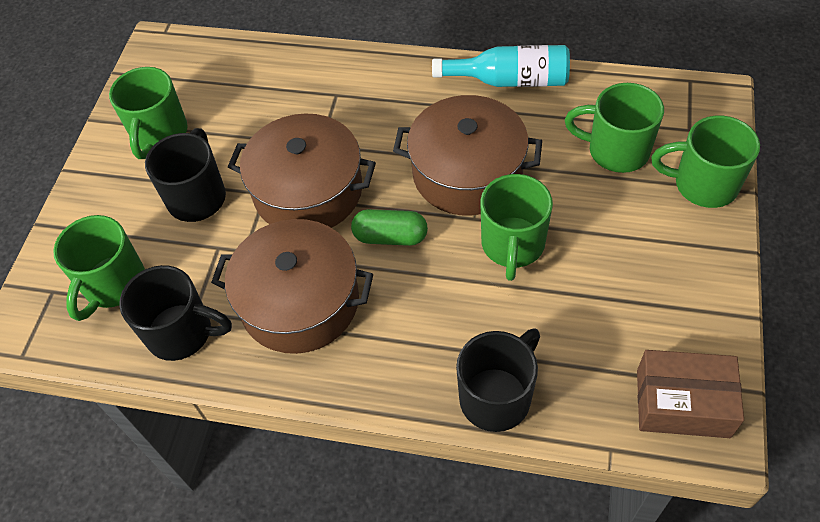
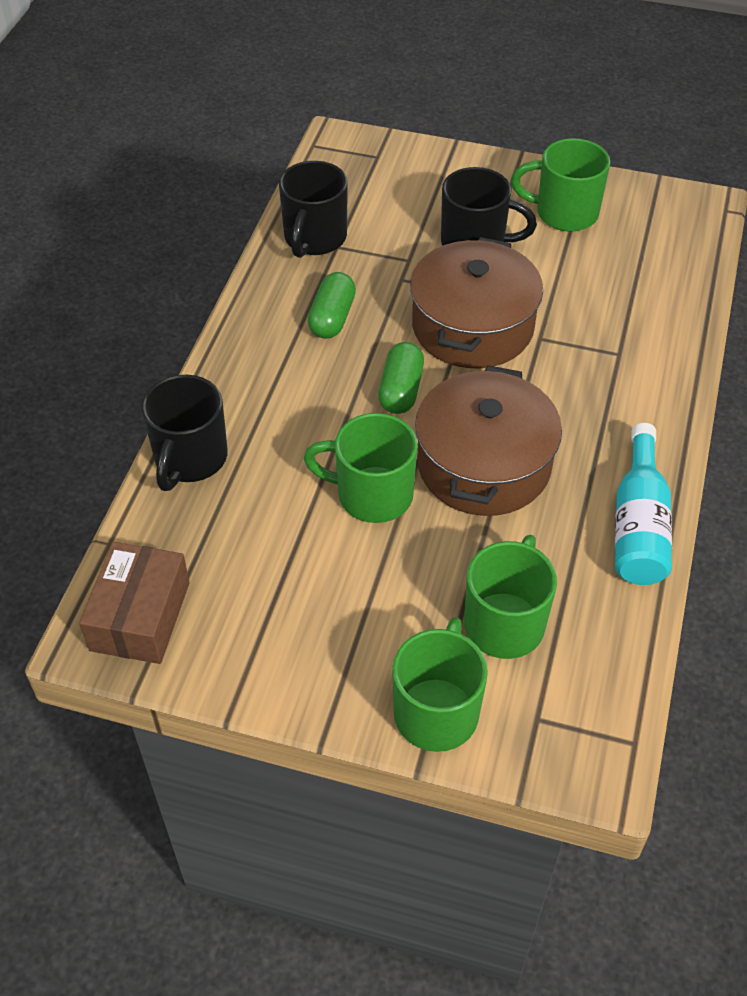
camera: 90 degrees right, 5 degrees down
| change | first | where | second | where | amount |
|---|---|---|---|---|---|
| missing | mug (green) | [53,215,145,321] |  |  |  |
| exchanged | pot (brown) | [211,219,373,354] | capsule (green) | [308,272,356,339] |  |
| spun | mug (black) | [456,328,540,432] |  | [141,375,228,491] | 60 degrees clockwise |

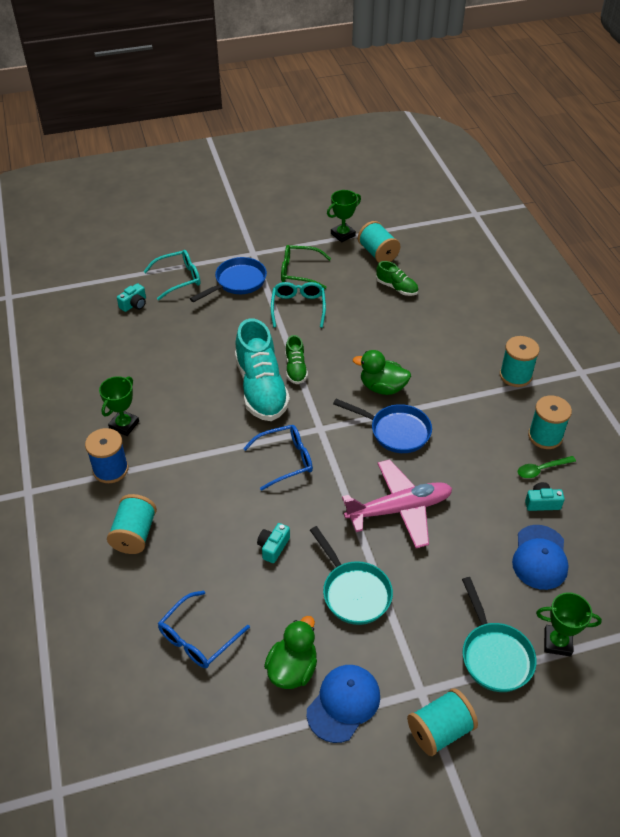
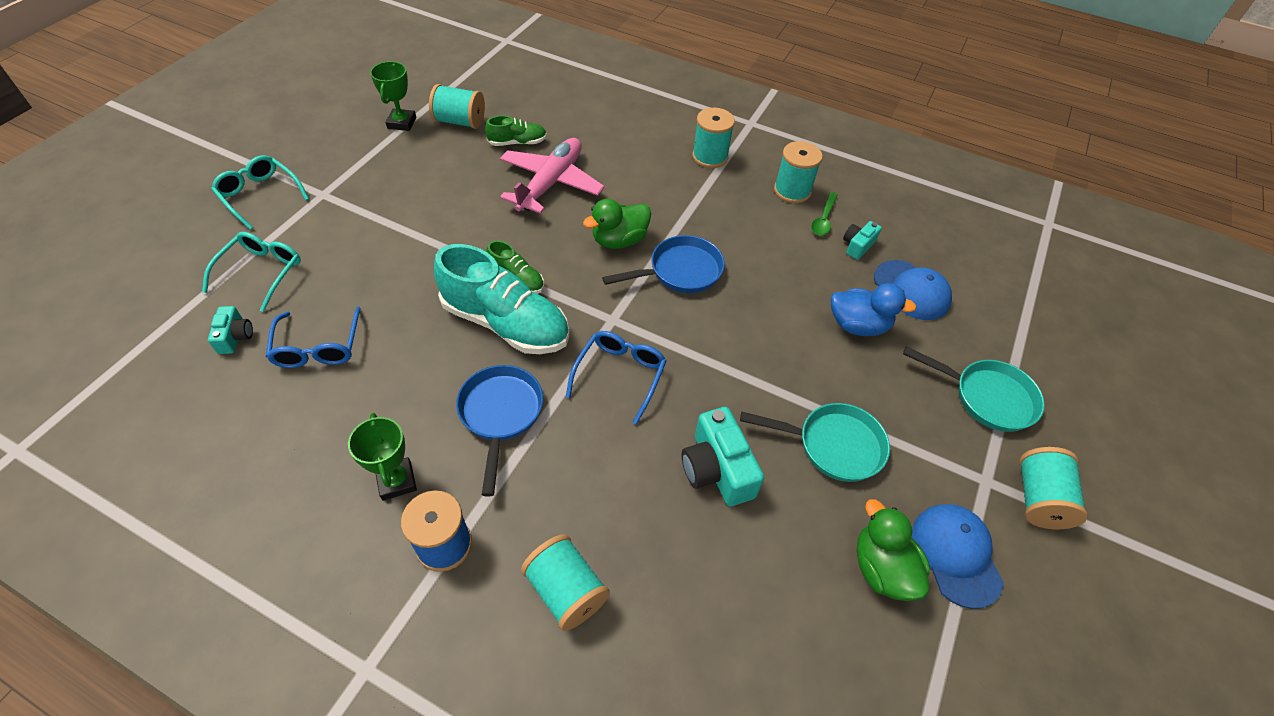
camera: 50 degrees left, 5 degrees up
| change | first | where | second | where | amount |
|---|---|---|---|---|---|
| relocated | glasses (blue) | [158,591,250,668] |  | [266,306,361,368] |  |
| relocated | pan (blue) | [190,257,267,302] |  | [456,365,543,497] |  |
| size | camera (turquoise) | [257,523,290,563] |  | [682,407,764,506] | x1.78 |
| relocated | glasses (turquoise) | [271,282,326,328] |  | [211,155,309,230] |  |
| missing | glasses (green) | [281,245,331,289] |  |  |  |
| relocated | plane (pink) | [342,460,453,548] |  | [500,138,605,214] |  |
| missing | trophy (green) | [536,592,602,657] |  |  |  |
| appeared |  |  | duck (blue) | [831,283,917,336] |  |

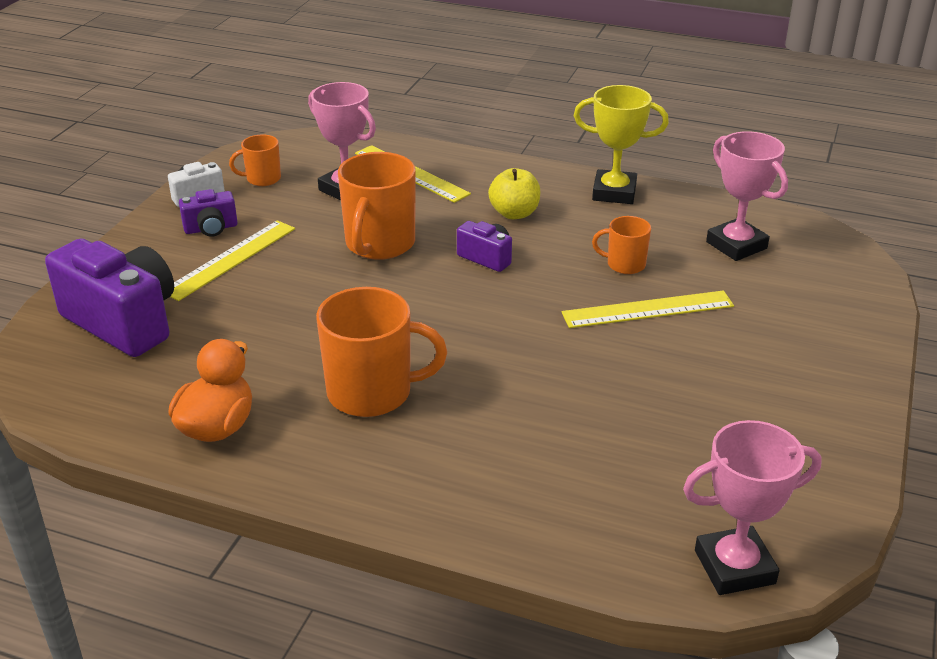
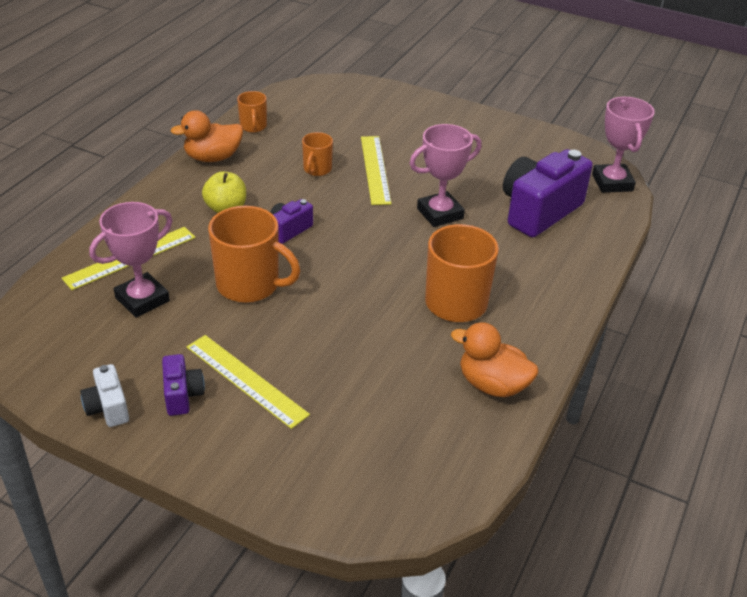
camera: 85 degrees left, 5 degrees up
| change | first | where | second | where | amount |
|---|---|---|---|---|---|
| relocated | camera (purple) | [45,239,174,357] |  | [503,149,593,238] |  |
| relocated | mug (orange) | [229,134,281,186] |  | [237,91,267,132] |  |
| exchanged | trophy (yellow) | [573,85,669,204] | duck (orange) | [170,110,243,162] |  |
| relocated | trophy (pink) | [706,131,788,261] |  | [409,124,482,227] |  |

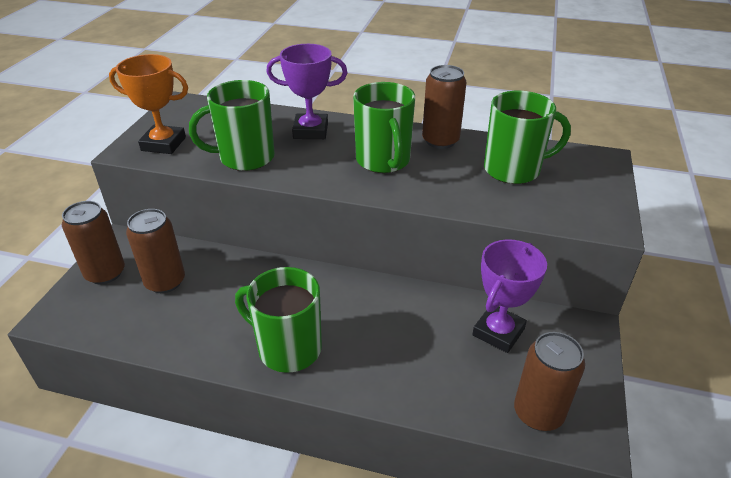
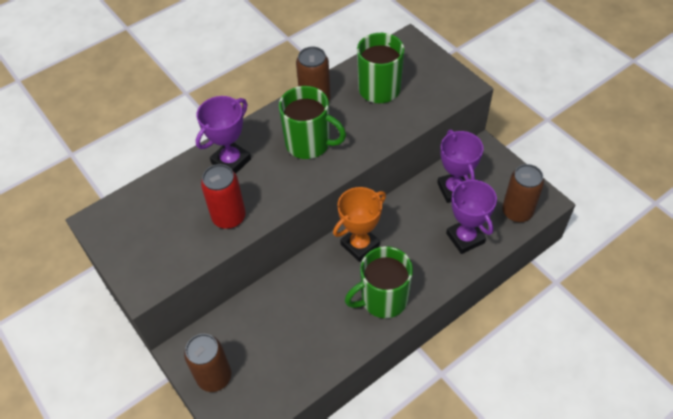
camera: 50 degrees left, 15 degrees up
| change | first | where | second | where | amount |
|---|---|---|---|---|---|
| relocated | trophy (orange) | [109,54,188,154] |  | [333,187,386,262] |  |
| missing | can (brown) | [126,209,185,293] |  |  |  |
| exchanged | mug (green) | [189,80,275,171] | can (red) | [201,164,246,229] |  |
| appeared |  |  | trophy (purple) | [446,179,497,254] |  |

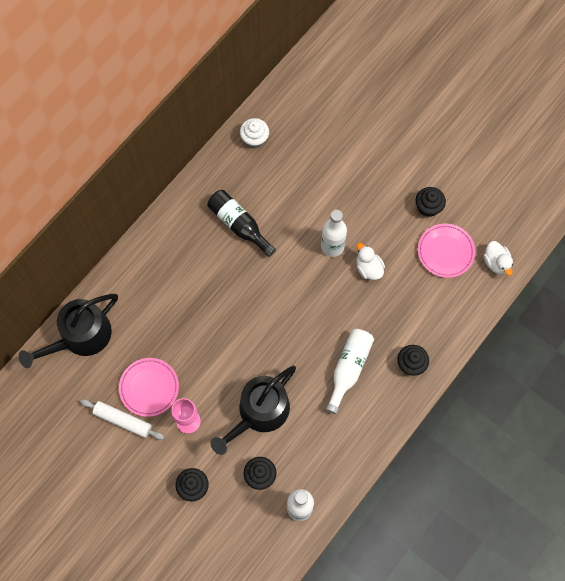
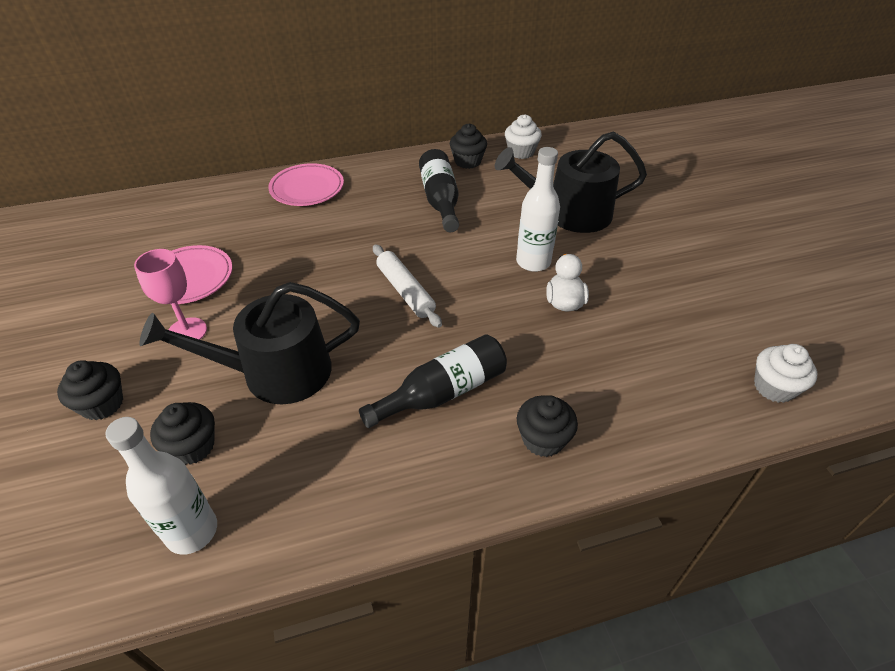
camera: 35 degrees right, 25 degrees down
| change | first | where | second | where | amount |
|---|---|---|---|---|---|
| relocated | watering can (black) | [19,294,118,368] |  | [495,132,647,233] |  |
| relocated | rolling pin (white) | [80,399,164,440] |  | [373,244,442,328] |  |
| colour | bottle (white) | [326,329,374,414] | bottle (black) | [359,334,507,428] |  |
| relocated | cupcake (black) | [416,187,446,217] |  | [450,124,487,169] |  |
| relocated | plate (pink) | [418,224,475,278] |  | [268,163,344,206] |  |
| exchanged | duck (white) | [483,241,513,276] | cupcake (white) | [754,344,817,403] |  |

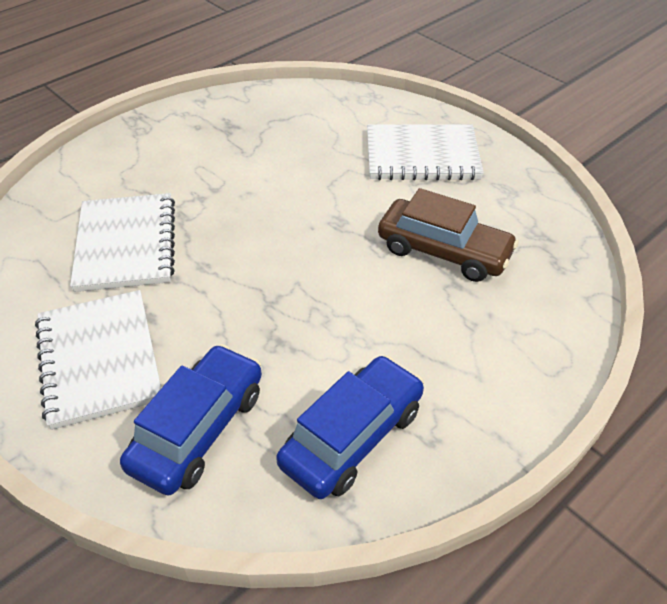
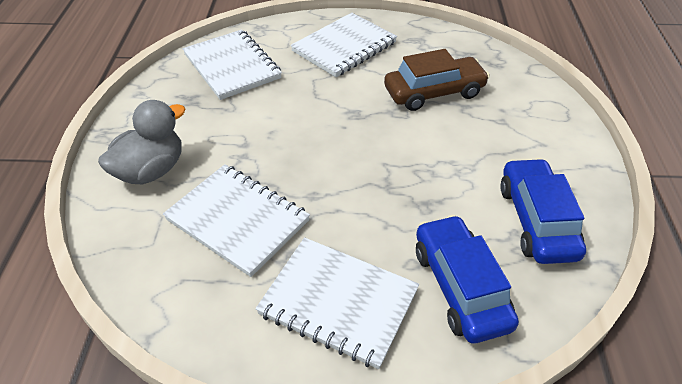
camera: 45 degrees left, 0 degrees up
| change | first | where | second | where | amount |
|---|---|---|---|---|---|
| appeared |  |  | duck (grey) | [98,100,186,184] |  |
| appeared |  |  | notebook (white) | [183,29,282,100] |  |

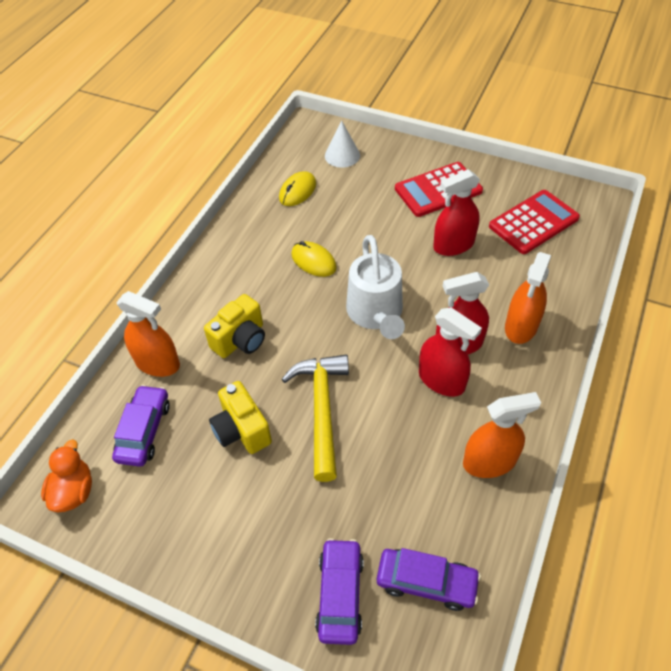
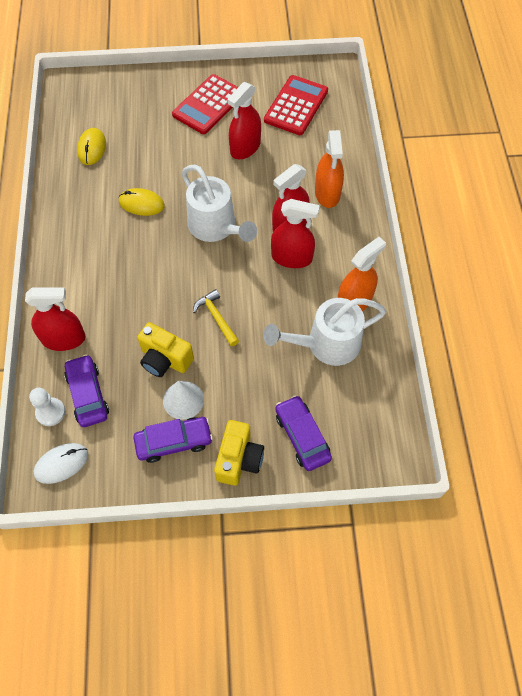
camera: 30 degrees left, 10 degrees up
| change | first | where | second | where | amount |
|---|---|---|---|---|---|
| exchanged | duck (orange) | [41,439,92,513] | mouse (white) | [33,443,88,484] |  |
| colour | spray bottle (orange) | [116,291,180,377] | spray bottle (red) | [25,288,86,351] |  |
| relocated | camera (yellow) | [204,294,265,358] |  | [214,420,264,486] |  |
| size | hammer (yellow) | [281,355,349,482] |  | [193,289,239,347] | x0.57 |
| relocated | cone (white) | [325,120,360,168] |  | [163,381,204,420] |  |
| relocated | car (purple) | [377,548,481,611] |  | [133,417,213,463] |  |
| appeared |  |  | pawn (white) | [29,388,65,426] |  |
| appeared |  |  | watering can (white) | [263,298,386,366] |  |

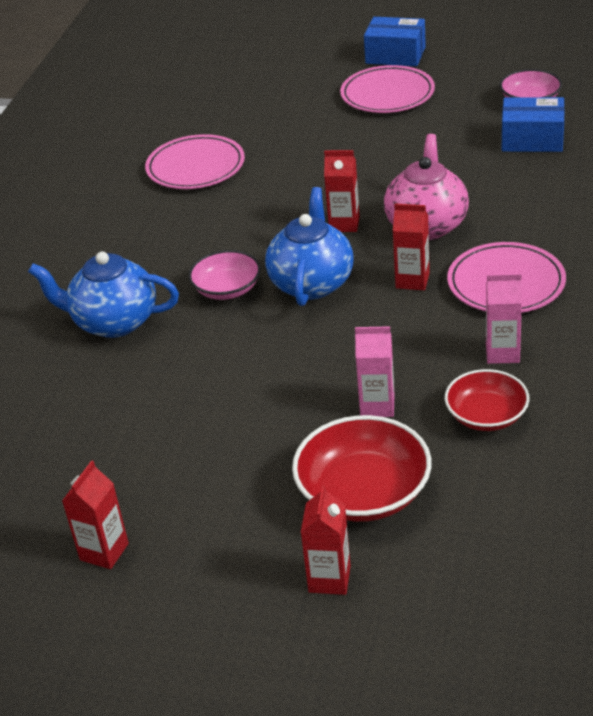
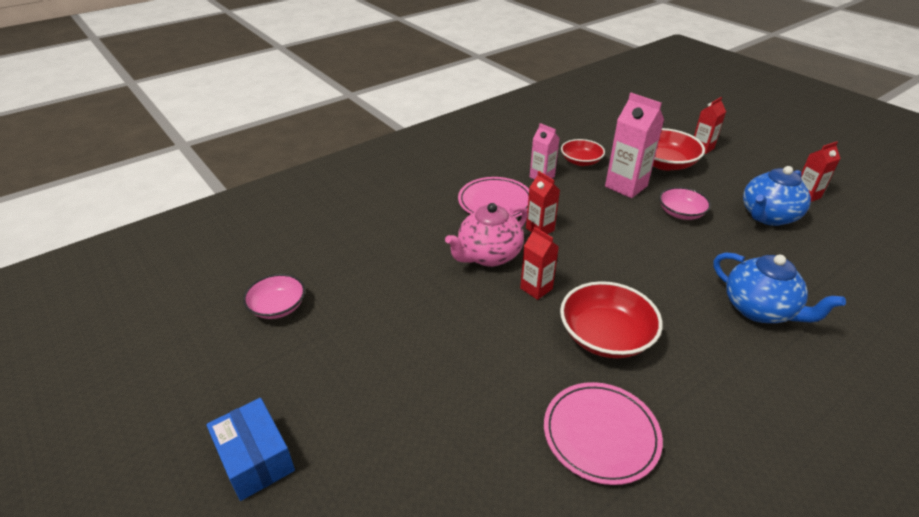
camera: 145 degrees left, 0 degrees up
| change | first | where | second | where | amount |
|---|---|---|---|---|---|
| relocated | bowl (pink) | [188,250,261,300] |  | [659,187,711,220] |  |
| relocated | teapot (blue) | [265,187,353,306] |  | [743,166,811,226] |  |
| missing | plate (pink) | [340,65,435,113] |  |  |  |
| size | carton (pink) | [355,326,395,417] |  | [605,93,664,198] | x1.65 |
| missing | box (blue) | [502,97,565,152] |  |  |  |
| appeared |  |  | bowl (red) | [560,281,663,358] |  |

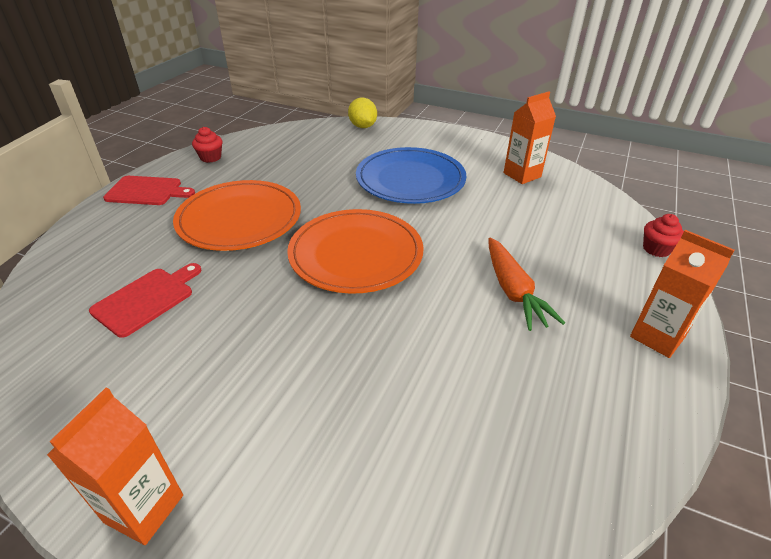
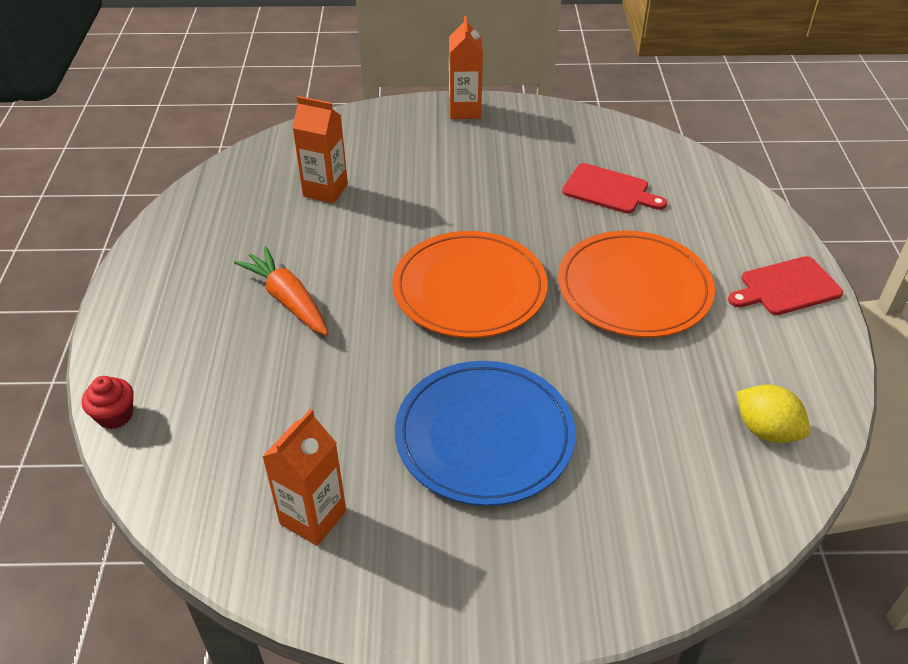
camera: 155 degrees right, 5 degrees up
| change | first | where | second | where | amount |
|---|---|---|---|---|---|
| spun | cutting board (red) | [89,263,202,338] |  | [562,163,667,214] | 75 degrees counterclockwise |
| missing | cupcake (red) | [192,127,222,163] |  |  |  |
| relocated | lemon (yellow) | [348,98,377,128] |  | [736,385,810,443] |  |
| relocated | carton (orange) | [630,230,735,358] |  | [292,96,348,204] |  |

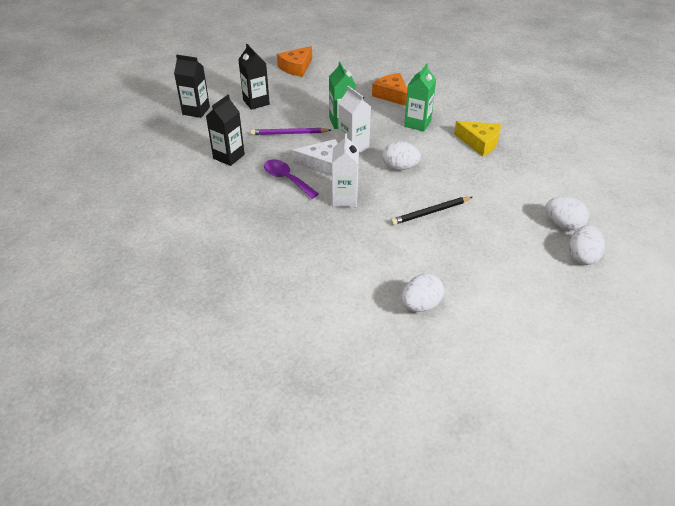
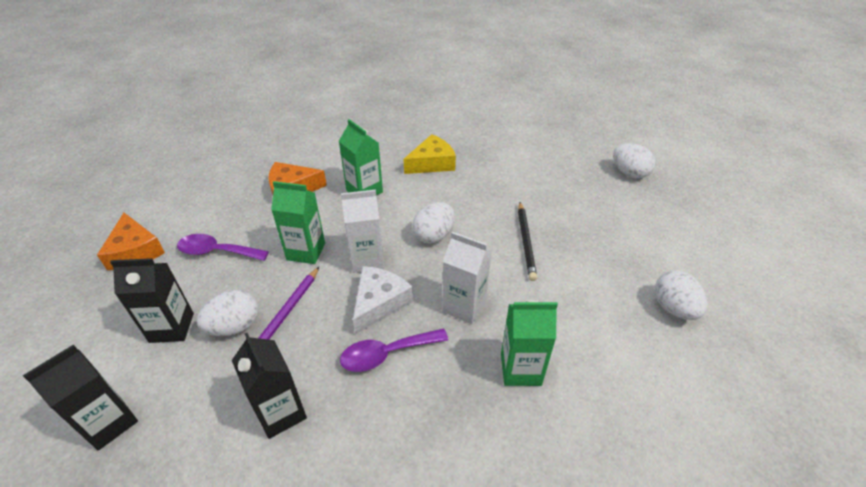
camera: 65 degrees left, 0 degrees up
| change | first | where | second | where | amount |
|---|---|---|---|---|---|
| relocated | egg (white) | [546,196,589,230] |  | [197,290,258,336] |  |
| appeared |  |  | spoon (purple) | [177,234,269,261] |  |
| appeared |  |  | carton (green) | [501,300,558,386] |  |

